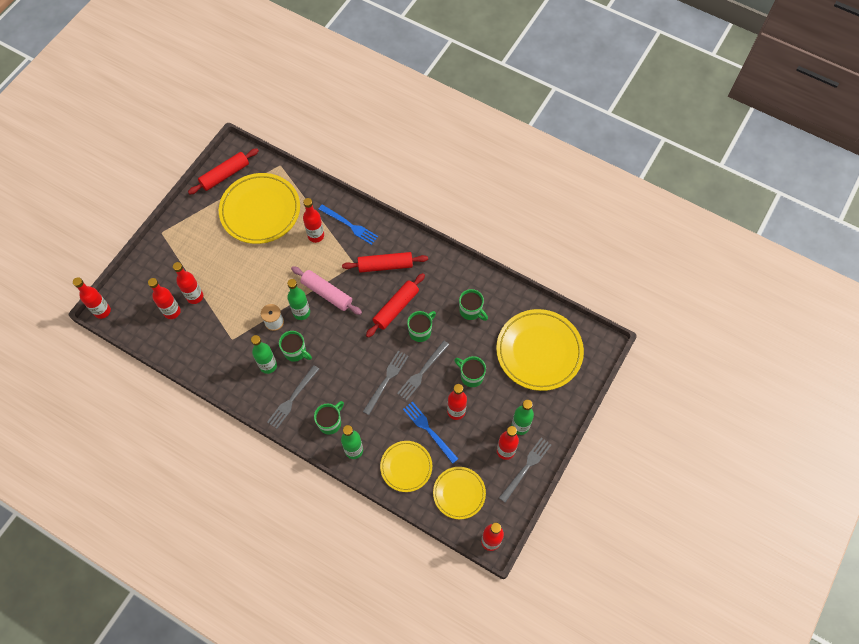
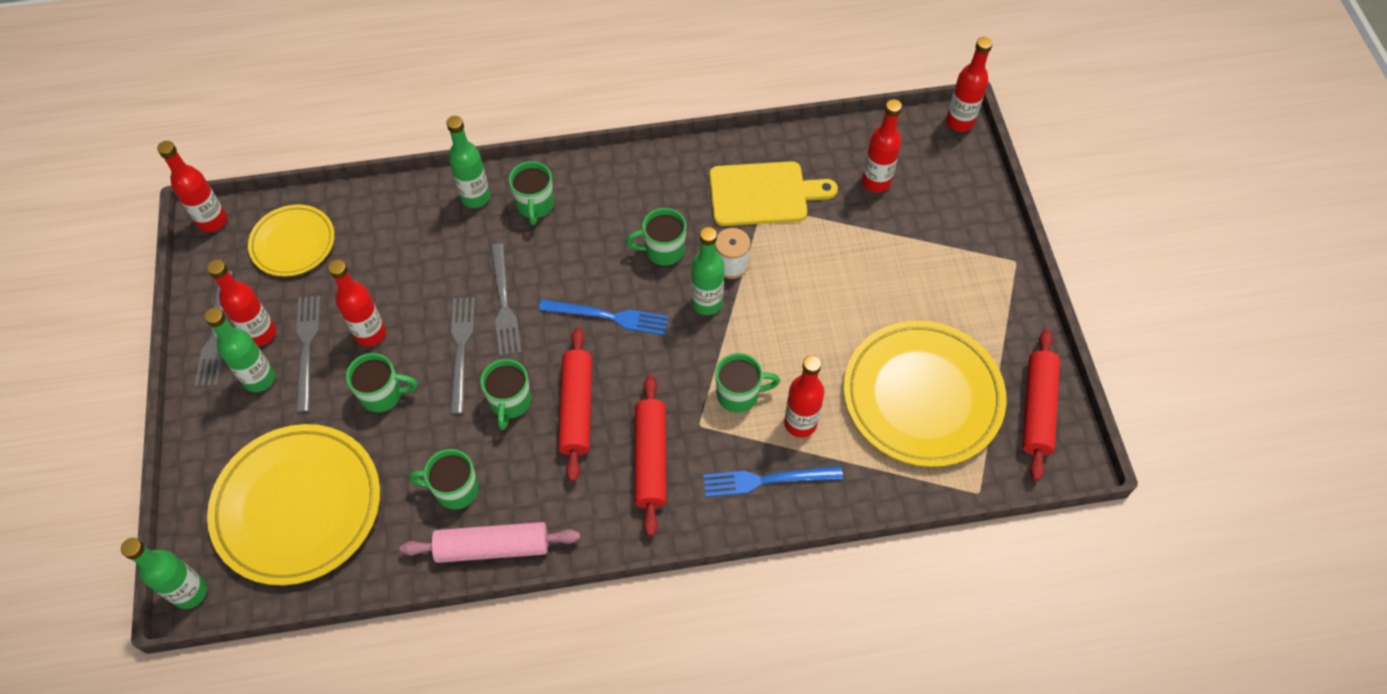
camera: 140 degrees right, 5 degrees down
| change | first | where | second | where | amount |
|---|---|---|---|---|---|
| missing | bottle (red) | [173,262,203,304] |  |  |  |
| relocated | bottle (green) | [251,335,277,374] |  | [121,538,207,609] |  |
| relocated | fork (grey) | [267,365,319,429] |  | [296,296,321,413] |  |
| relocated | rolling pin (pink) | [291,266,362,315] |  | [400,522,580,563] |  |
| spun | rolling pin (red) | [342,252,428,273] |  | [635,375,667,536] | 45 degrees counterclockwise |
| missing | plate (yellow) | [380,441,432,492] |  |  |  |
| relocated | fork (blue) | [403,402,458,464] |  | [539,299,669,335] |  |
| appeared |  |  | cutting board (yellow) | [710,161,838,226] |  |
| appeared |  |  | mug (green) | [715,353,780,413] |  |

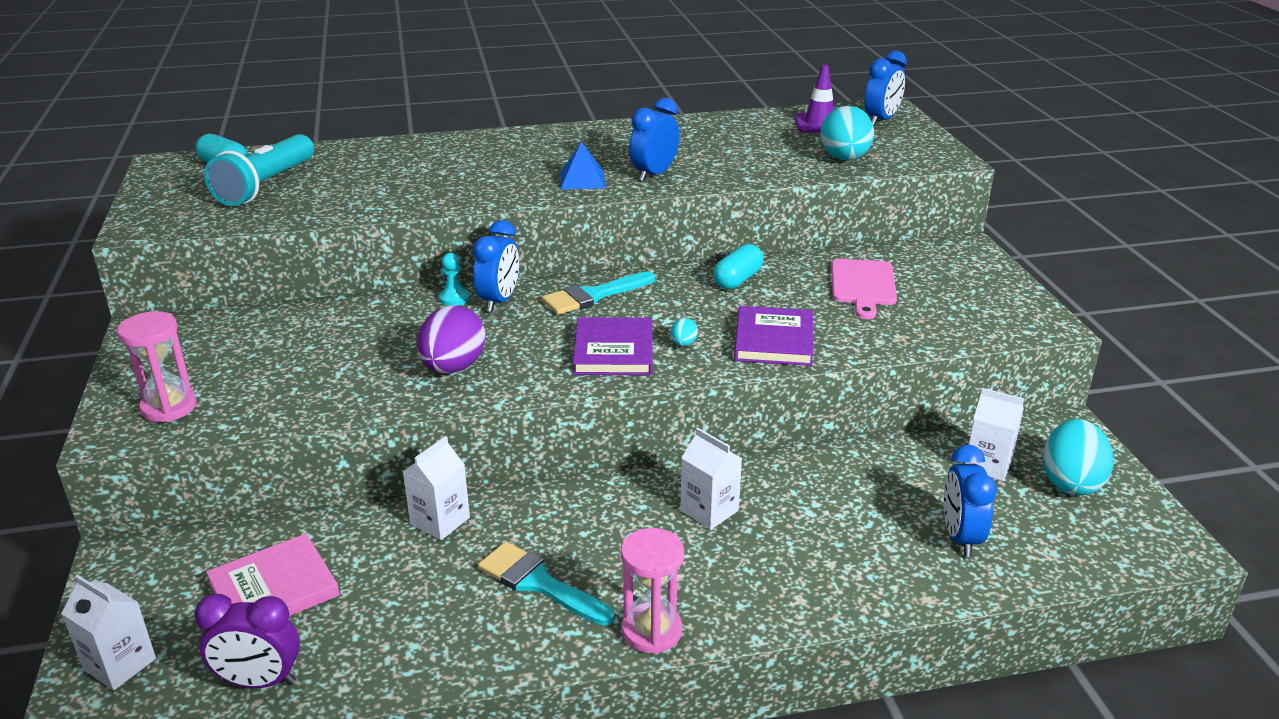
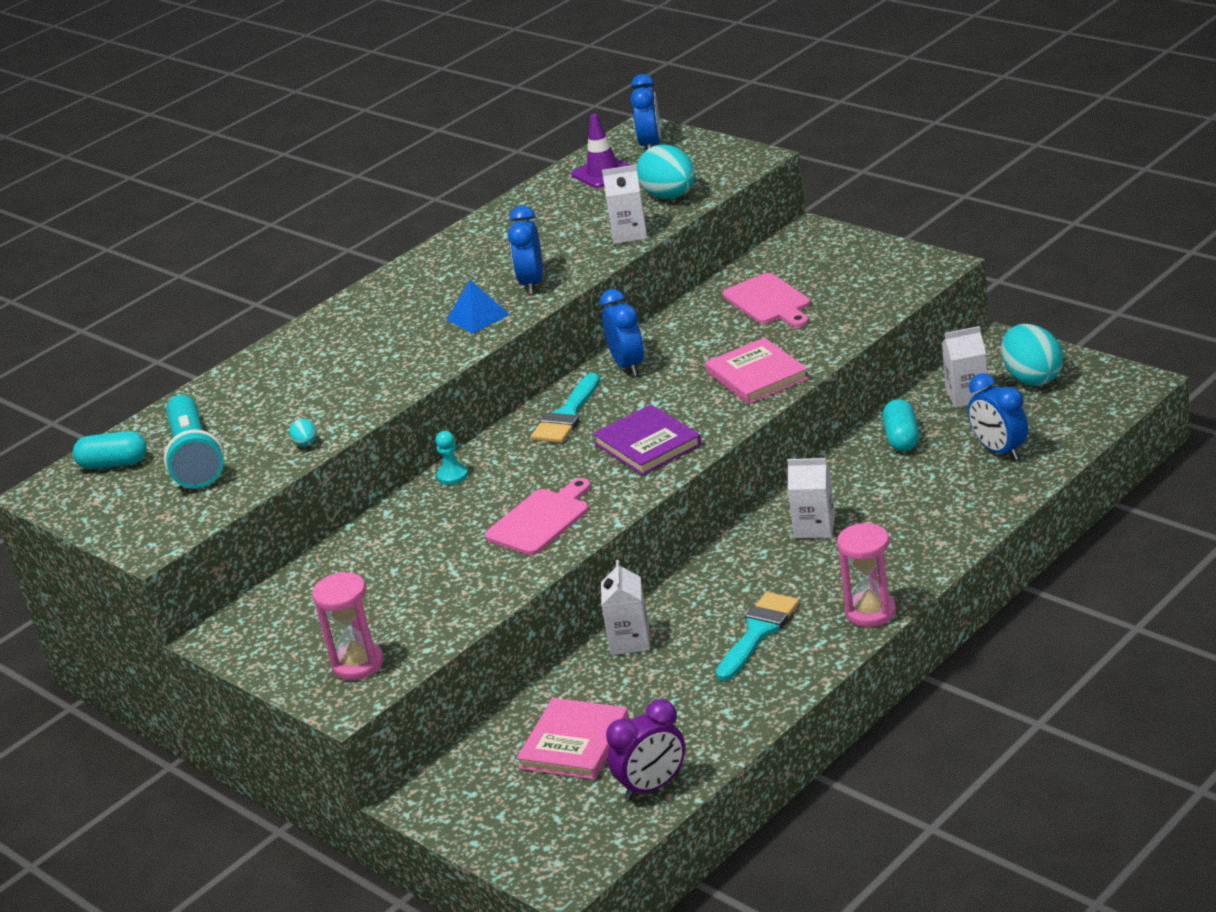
camera: 30 degrees left, 0 degrees up
| change | first | where | second | where | amount |
|---|---|---|---|---|---|
| relocated | carton (white) | [61,575,156,690] |  | [602,165,647,244] |  |
| exchanged | egg (purple) | [417,305,486,373] | cutting board (pink) | [485,478,591,555] |  |
| relocated | clock (blue) | [473,220,519,312] |  | [600,289,644,376] |  |
| spun | brush (turquoise) | [478,542,614,626] |  | [716,592,799,681] | 120 degrees clockwise |
| relocated | egg (turquoise) | [671,318,698,346] |  | [290,419,317,447] |  |
| relocated | capsule (turquoise) | [713,244,763,289] |  | [883,399,919,451] |  |
| colour | book (purple) | [734,306,814,366] | book (pink) | [705,338,809,404] |  |

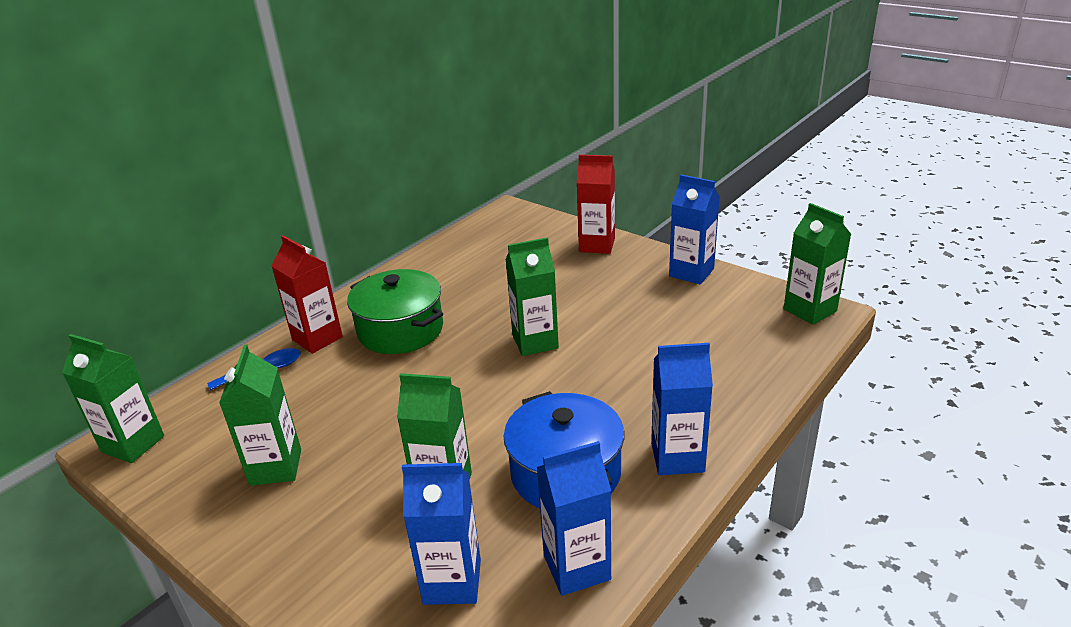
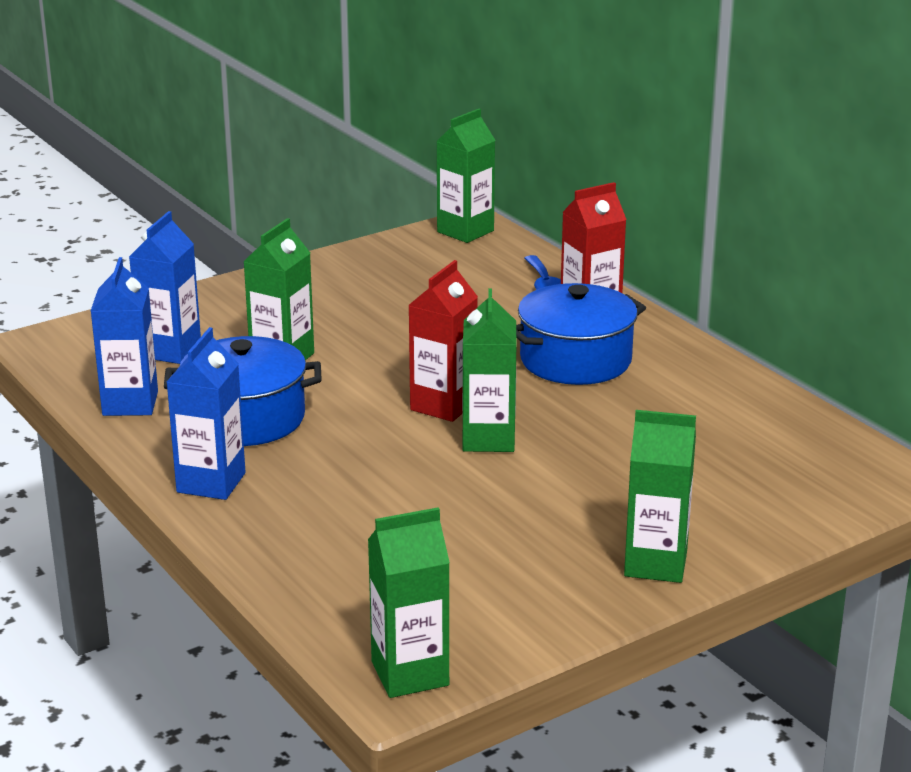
camera: 105 degrees right, 5 degrees down
| change | first | where | second | where | amount |
|---|---|---|---|---|---|
| relocated | carton (green) | [219,344,301,486] |  | [624,410,696,583] |  |
| colour | pot (green) | [347,269,443,354] | pot (blue) | [516,283,646,385] |  |
| relocated | carton (red) | [577,155,615,254] |  | [408,260,478,422] |  |
| missing | carton (blue) | [669,175,720,284] |  |  |  |

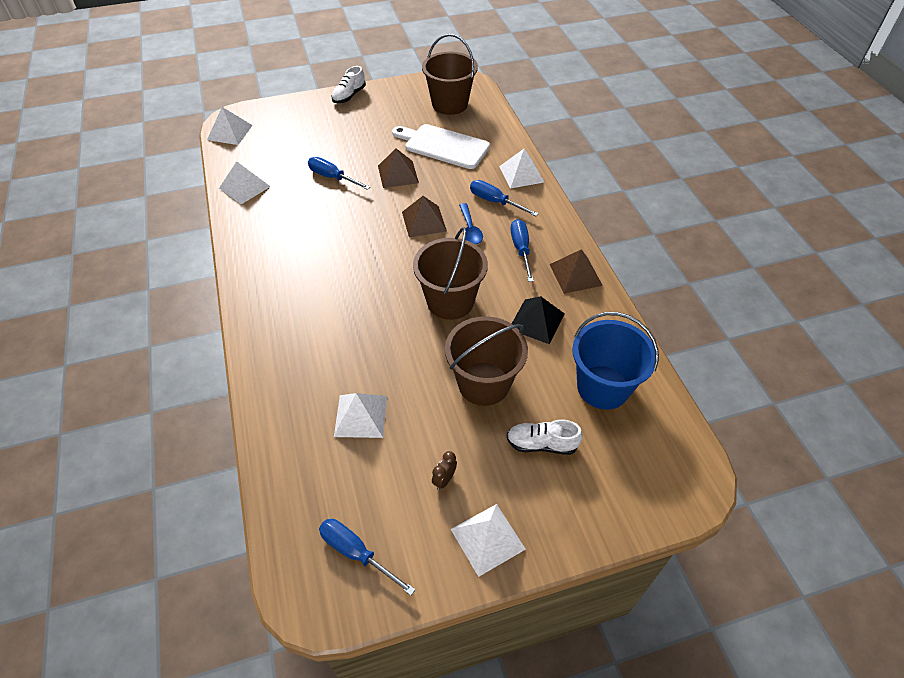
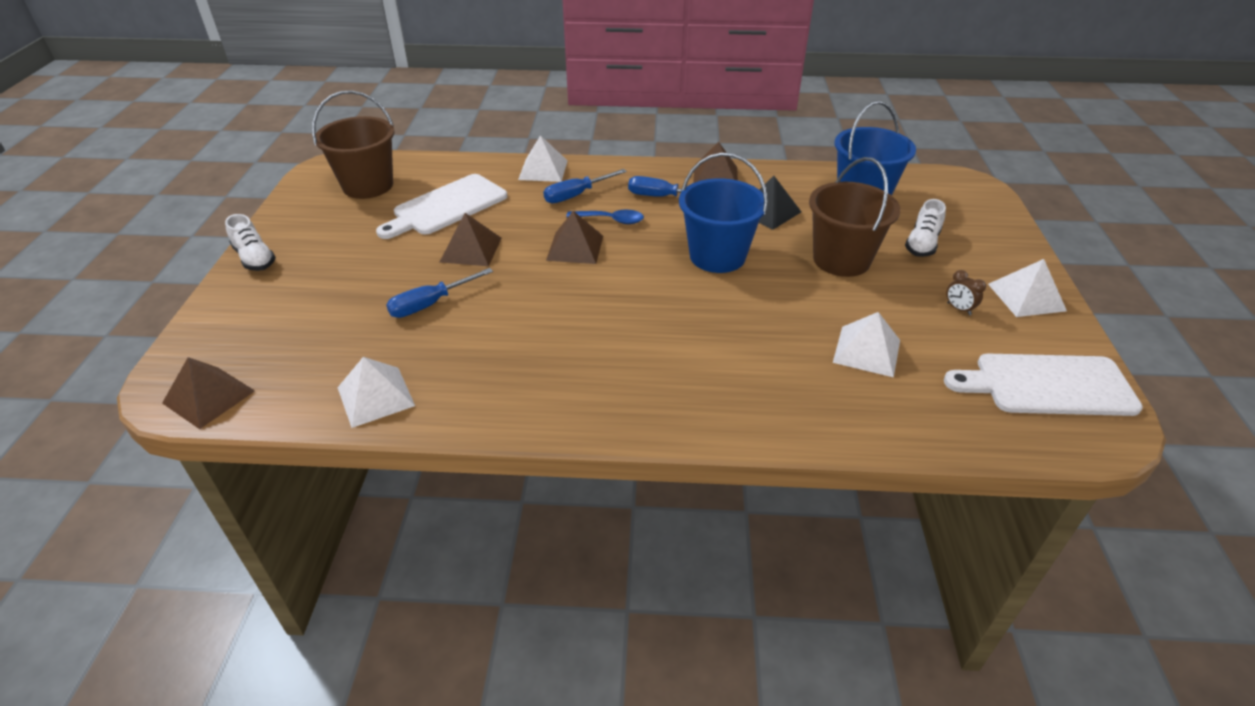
camera: 70 degrees left, 10 degrees down
| change | first | where | second | where | amount |
|---|---|---|---|---|---|
| colour | pyramid (white) | [207,107,253,145] | pyramid (brown) | [162,357,255,429] |  |
| exchanged | screwdriver (blue) | [319,519,416,596] | cutting board (white) | [944,354,1143,416] |  |
| colour | bucket (brown) | [413,227,488,320] | bucket (blue) | [679,153,768,273] |  |

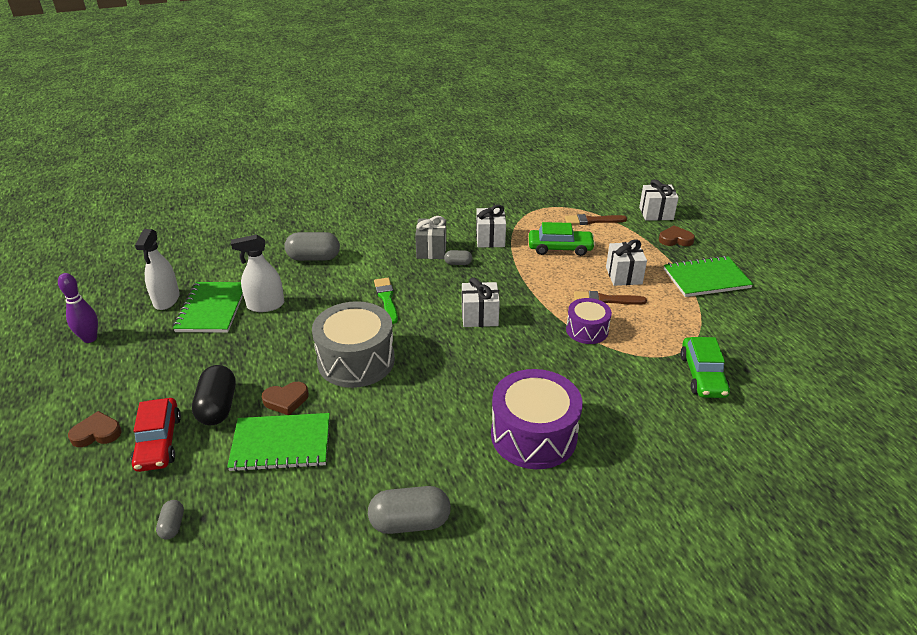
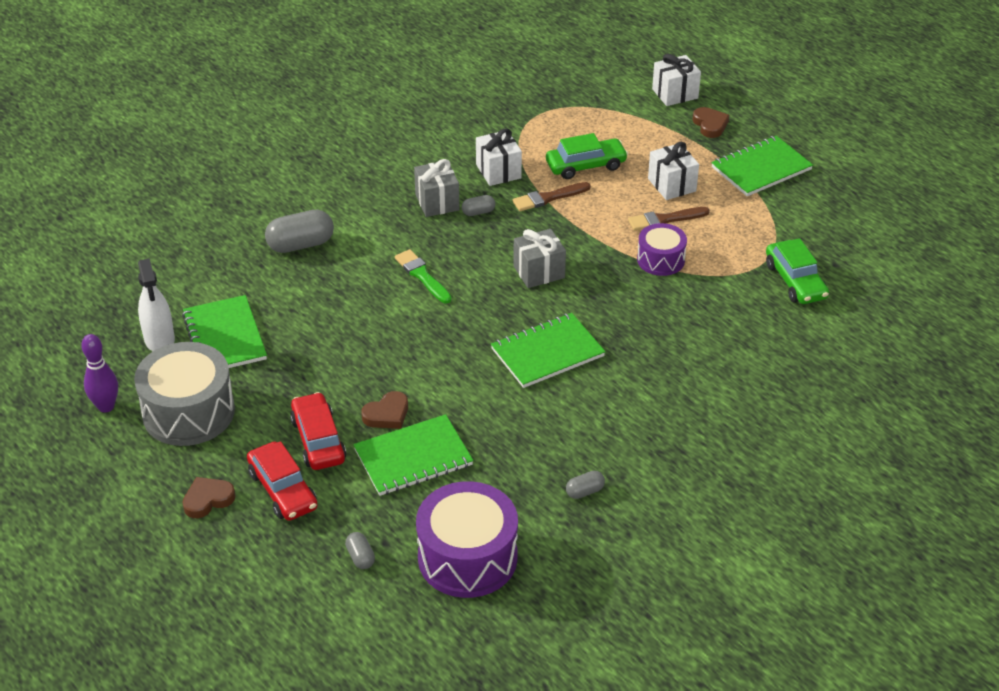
camera: 20 degrees left, 5 degrees up
| change | first | where | second | where | amount |
|---|---|---|---|---|---|
| exchanged | capsule (black) | [192,365,236,425] | car (red) | [290,392,346,470] |  |
| missing | spray bottle (white) | [231,234,284,312] |  |  |  |
| relocated | drum (grey) | [312,301,395,388] |  | [134,342,235,446] |  |
| size | capsule (grey) | [368,486,451,534] |  | [566,471,605,499] | x0.51 |
| colour | gift (white) | [462,277,500,327] | gift (grey) | [513,229,566,288] |  |
| relocated | drum (purple) | [491,369,583,469] |  | [416,481,518,598] |  |
| relocated | brush (brown) | [565,214,627,225] |  | [512,182,591,211] |  |
| spun | heart (brown) | [659,225,695,246] |  | [693,107,729,138] | 90 degrees clockwise |
| appeared |  |  | notebook (green) | [491,313,606,388] |  |

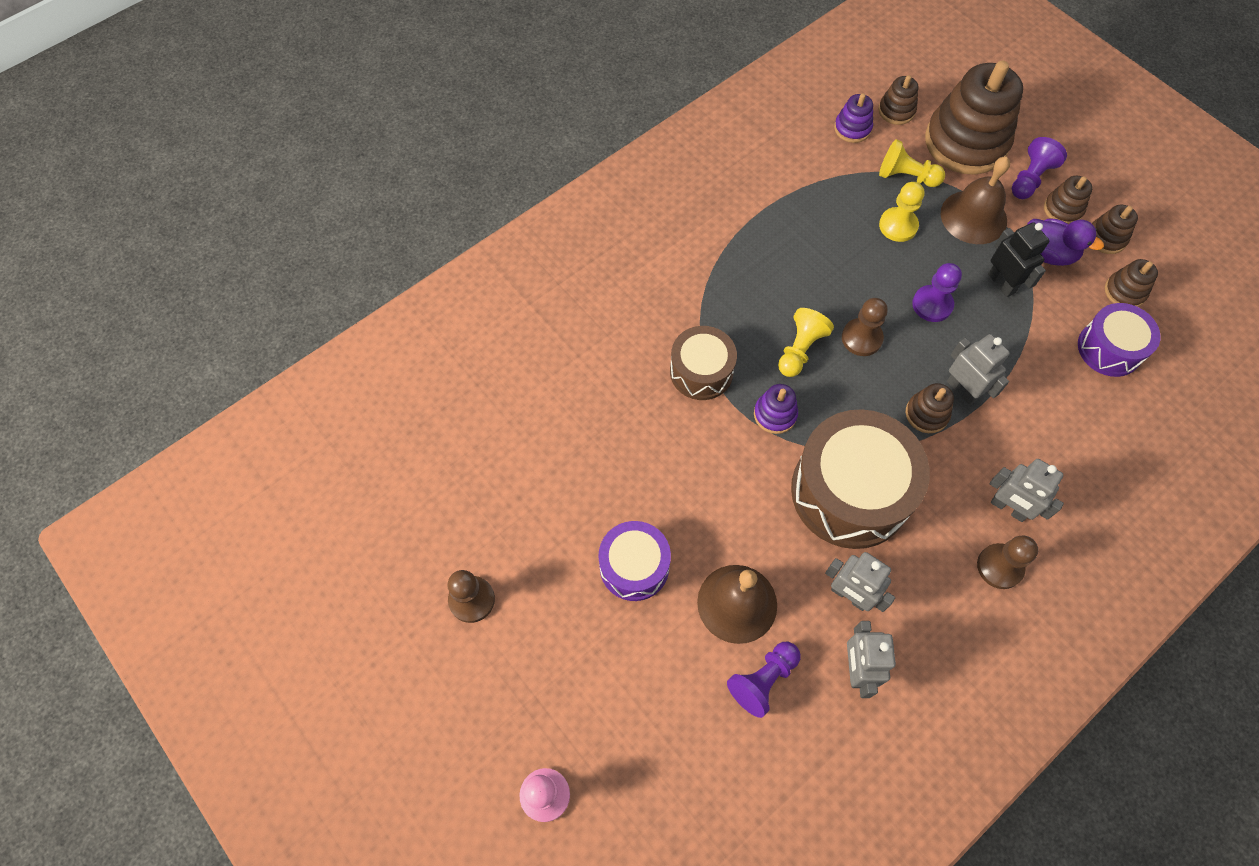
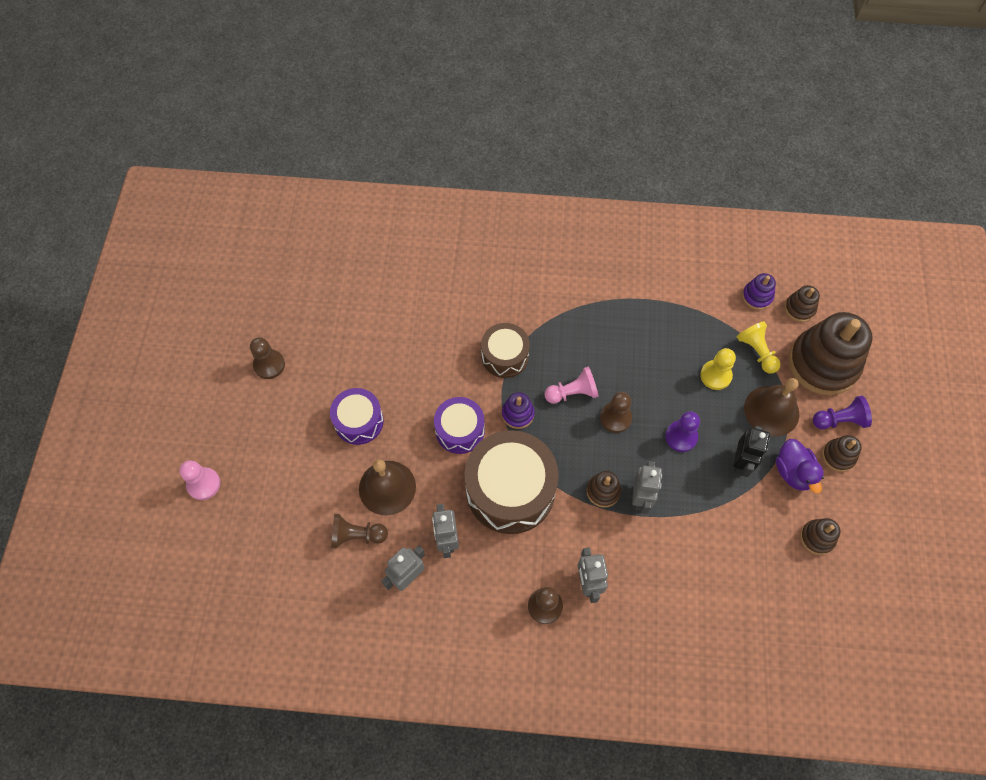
camera: 45 degrees right, 0 degrees up
| change | first | where | second | where | amount |
|---|---|---|---|---|---|
| colour | pawn (purple) | [727,642,801,718] | pawn (brown) | [331,514,388,548] |  |
| colour | pawn (yellow) | [778,308,834,377] | pawn (pink) | [545,366,598,404] |  |
| relocated | drum (purple) | [1078,303,1161,377] |  | [434,397,485,454] |  |
| missing | stacking toy (brown) | [1092,205,1138,254] |  |  |  |

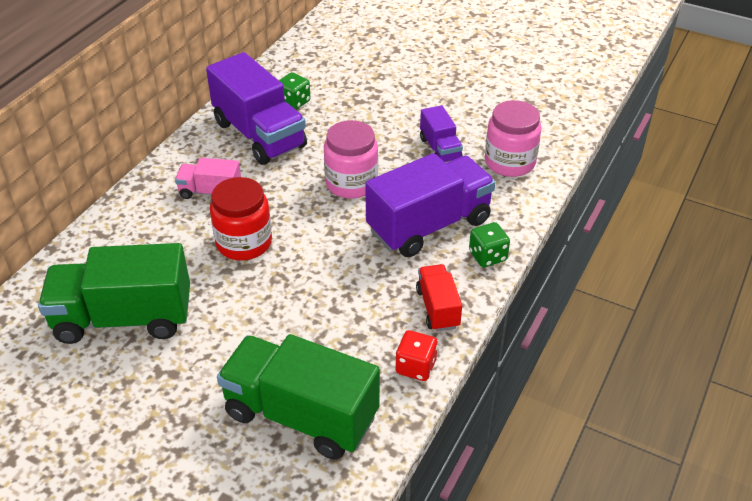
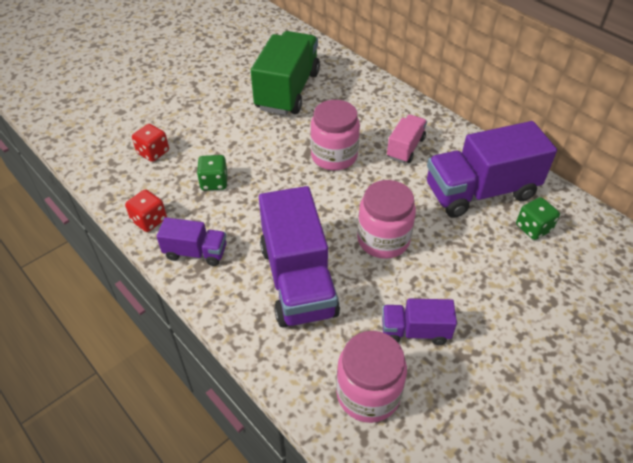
camera: 110 degrees right, 5 degrees up
| change | first | where | second | where | amount |
|---|---|---|---|---|---|
| colour | jar (red) | [210,177,272,260] | jar (pink) | [310,100,360,170] |  |
| exchanged | truck (green) | [217,334,380,460] | dice (red) | [132,124,169,162] |  |
| colour | truck (red) | [416,264,462,331] | truck (purple) | [157,217,226,266] |  |
| relocated | dice (green) | [469,222,510,267] |  | [197,155,228,191] |  |

